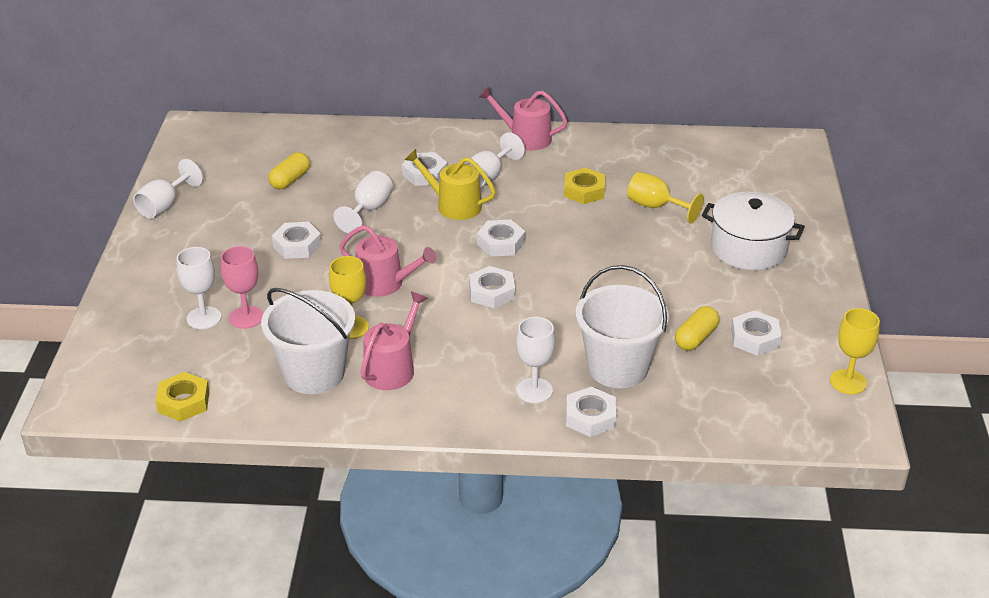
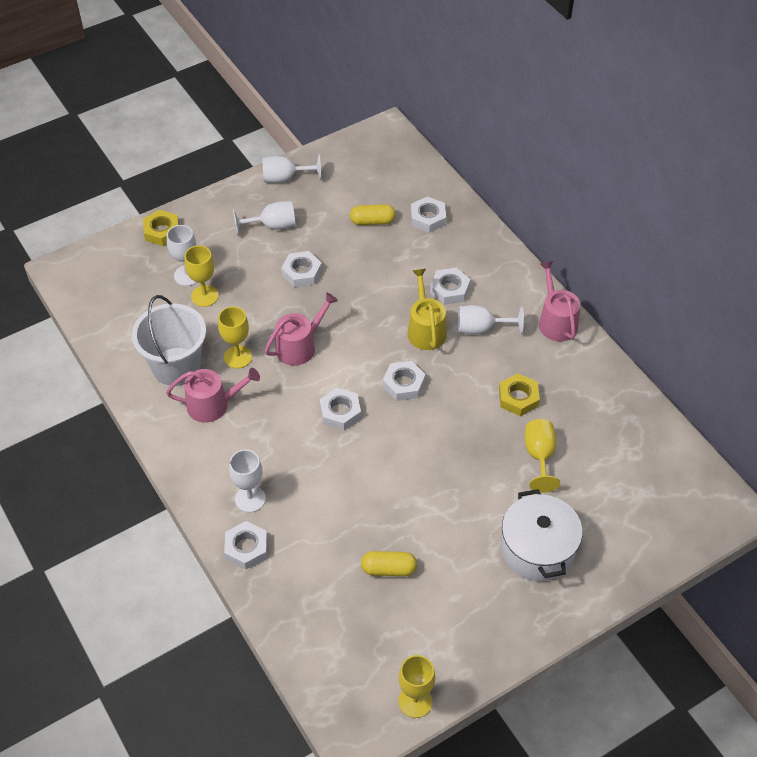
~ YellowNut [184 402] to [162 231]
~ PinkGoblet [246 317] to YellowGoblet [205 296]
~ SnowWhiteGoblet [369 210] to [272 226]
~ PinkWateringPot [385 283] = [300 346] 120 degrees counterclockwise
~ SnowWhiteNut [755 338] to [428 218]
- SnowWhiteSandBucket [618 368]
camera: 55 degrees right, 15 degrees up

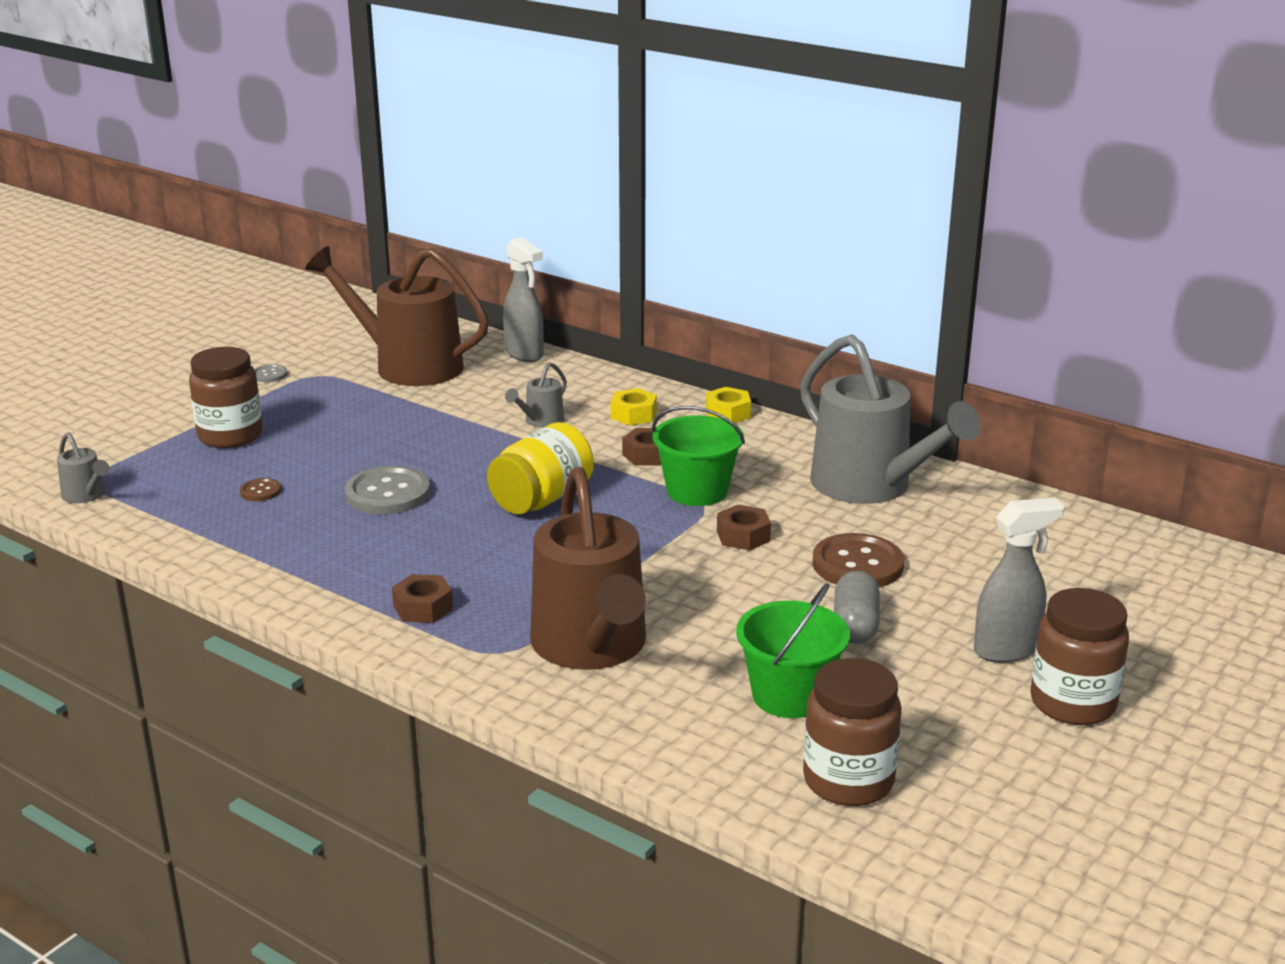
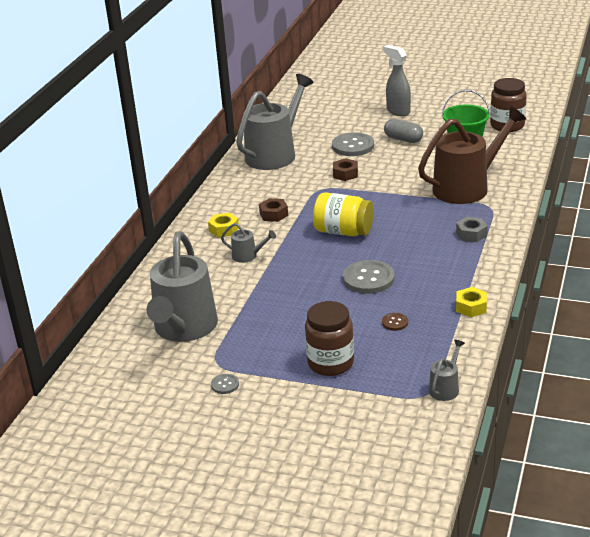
~ DarkBrownWateringPot [407 365] to AshGreyWateringPot [184 329]
~ DarkBrownShirtButton [857 564] to AshGreyShirtButton [353 146]
~ AshGreyPill [855 625] = [403 139] 45 degrees clockwise
~ DarkBrownNut [423 608] to AshGreyNut [471 234]
~ YellowNut [727 413] to [471 307]
- AshGreySprayCleaner [524 354]
- EmeraldSandBucket [697 491]
- DarkBrownJar [1072 703]
camera: 105 degrees left, 5 degrees up

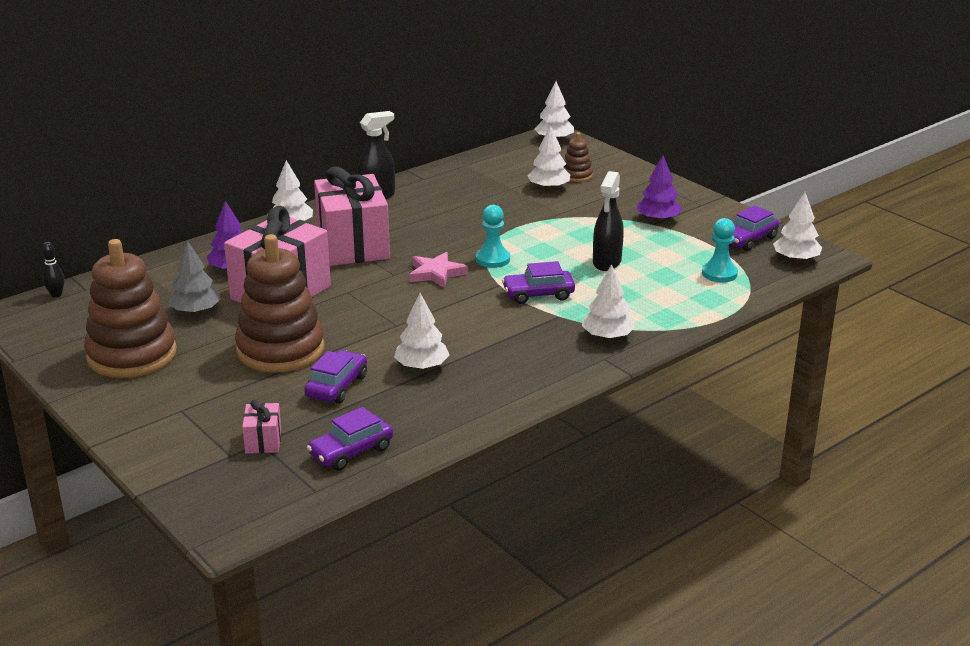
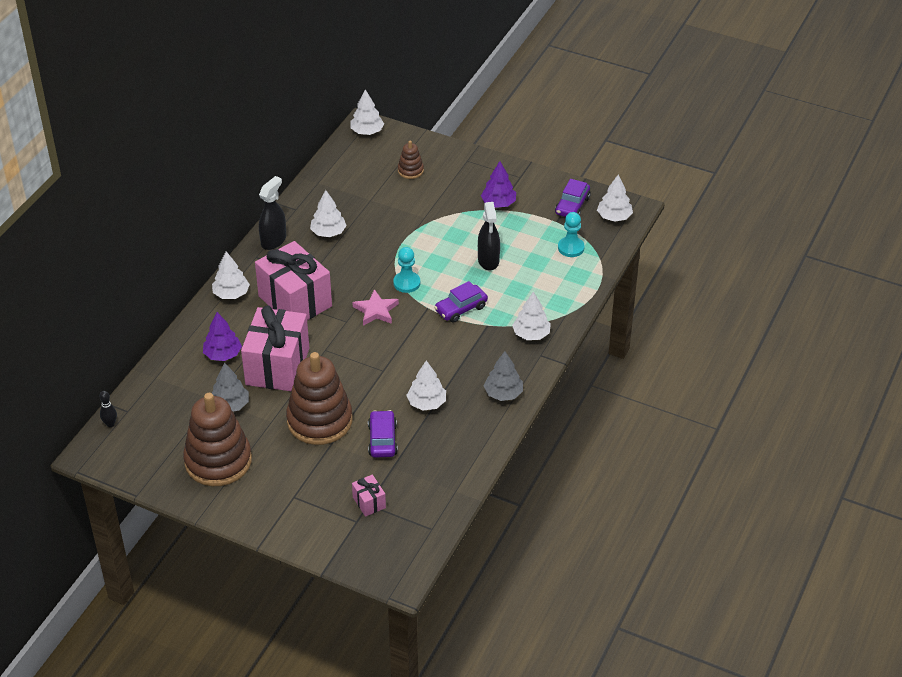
~ SnowWhiteToyTree [548 188] to [328 232]
+ AshGreyToyTree [503 393]
- PurpleToyCar [351 451]
camera: 25 degrees left, 15 degrees up

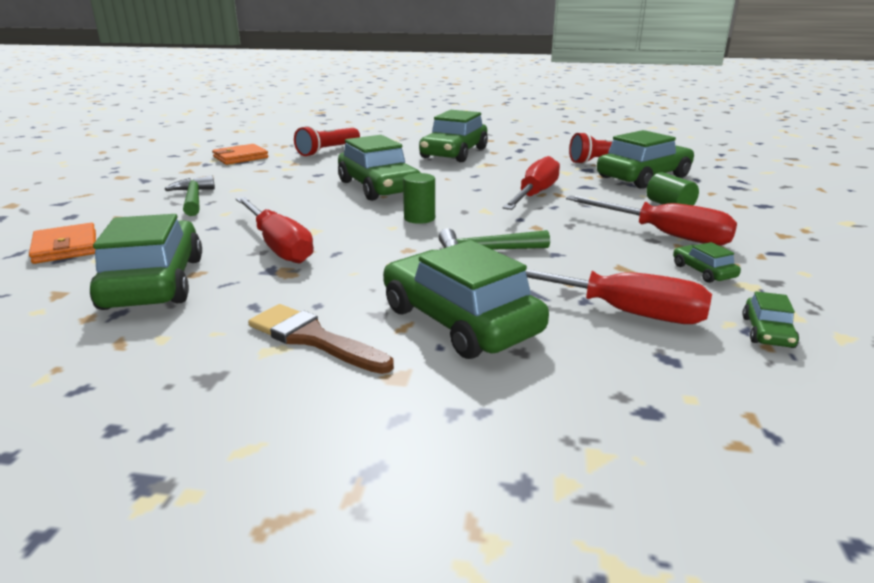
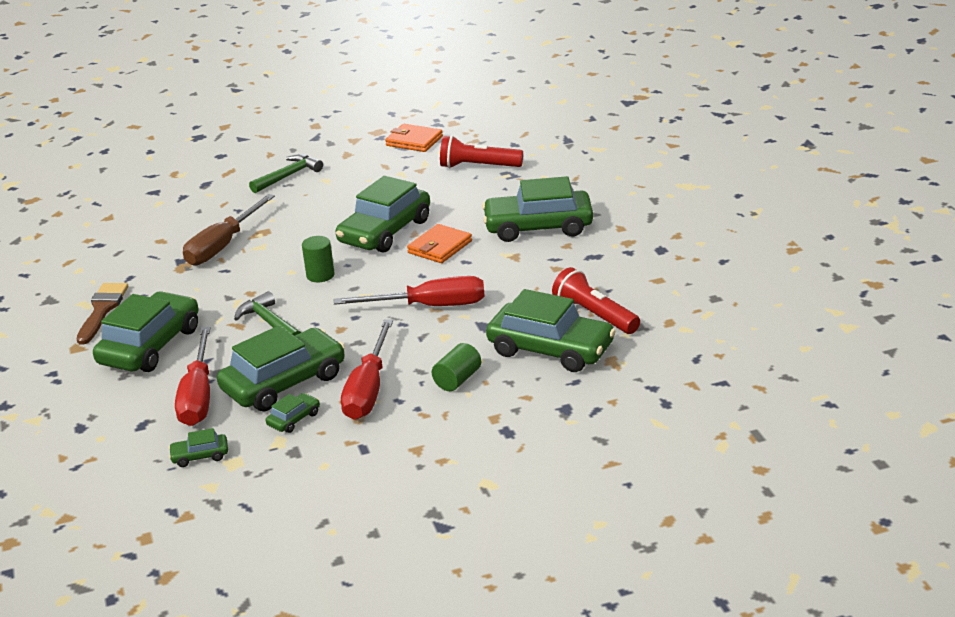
~ ScarletHandScrewdriver [278 245] to DarkBrownHandScrewdriver [223 246]
~ EmeraldToyCar [154 282] to [284 382]
~ BrightOrangeBillfold [65 247] to [440 247]
camera: 65 degrees right, 5 degrees up

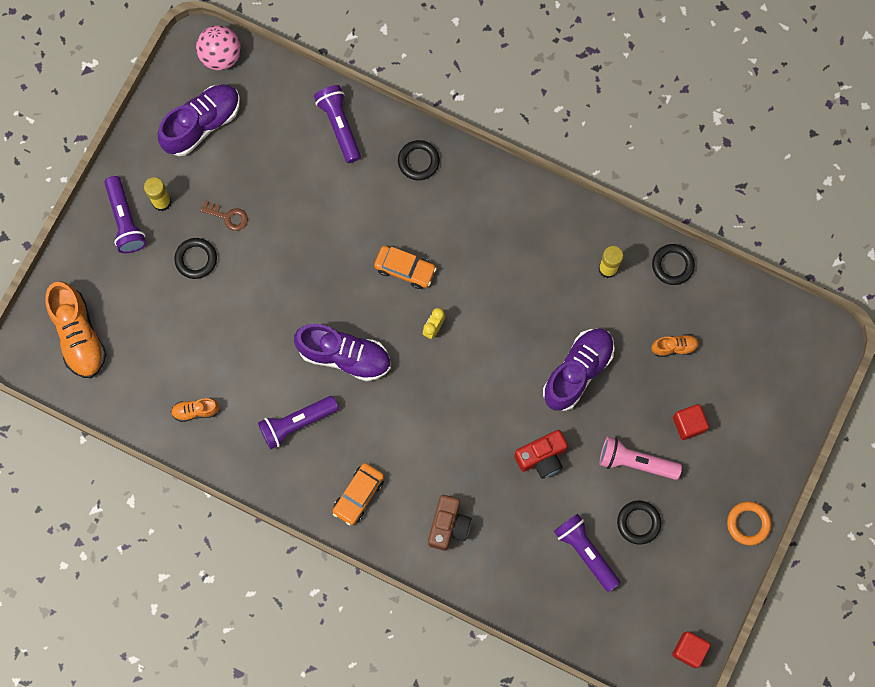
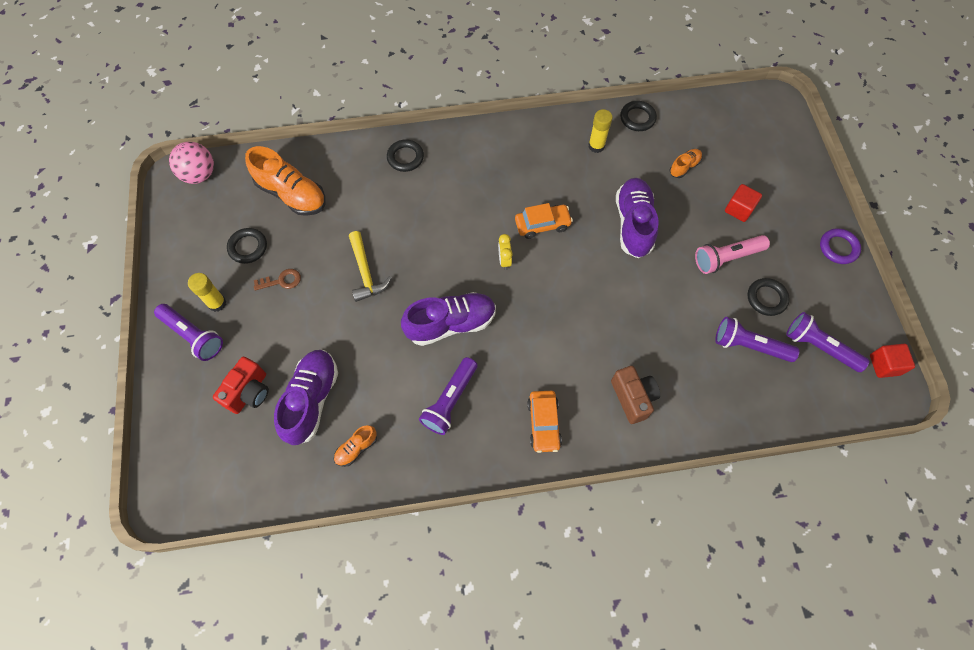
~ ScarletCompactCamera [542 457] to [249 392]
~ JetBlackRing [196 259] to [248 247]
~ BrightOrangeLaceUpShoe [79 335] to [292 194]
~ PurpleLaceUpShoe [202 124] to [311 400]
+ YellowHammer [366 273]
~ BrightOrangeToyCar [405 269] to [542 224]
~ PurpleFlashlight [339 126] to [819 347]
~ BrightOrangeRing [748 523] to PurpleRing [838 248]
camera: 35 degrees left, 10 degrees down

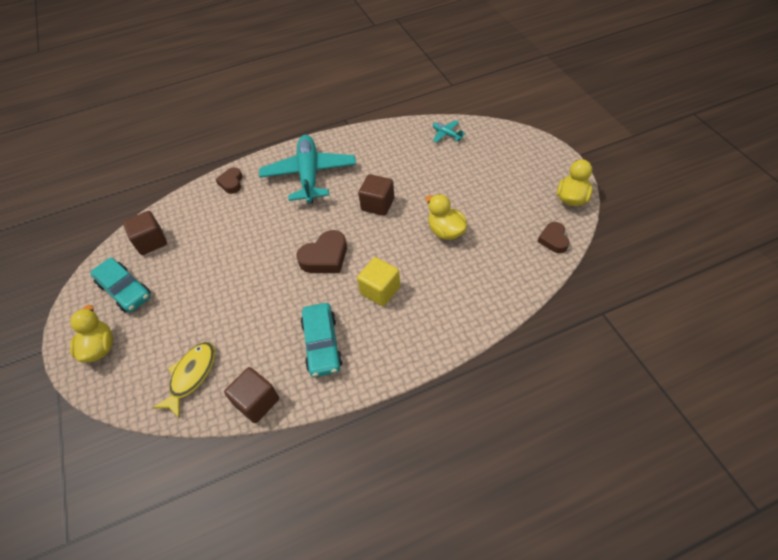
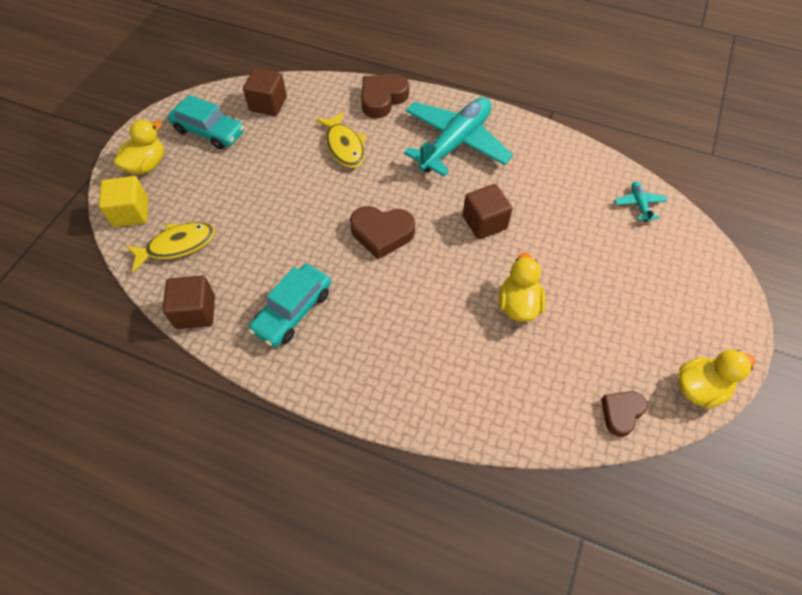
~ YellowBlock [380 290] to [131 213]
~ TurquoiseToyCar [125 290] = [209 131] 60 degrees counterclockwise
+ YellowFishFigure [344 146]
~ DarkBrownHeartShape [231 183] = [382 99] x1.57
camera: 40 degrees right, 5 degrees up

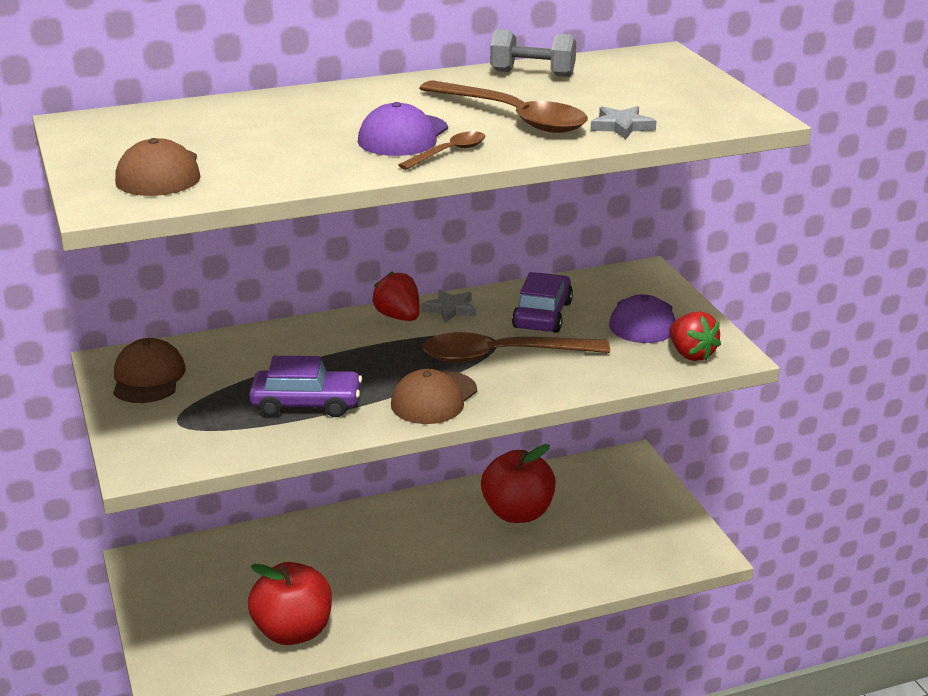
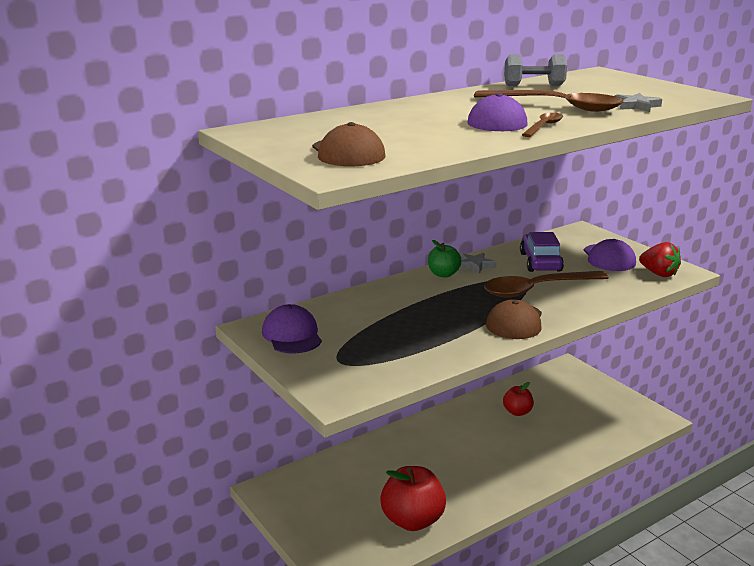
~ DarkBrownPeakedCap [148 377] to PurplePeakedCap [292 335]
~ ScarletBerry [398 317] to EmeraldAppleFruit [443 274]
~ ScarletAppleFruit [517 513] = [517 412] x0.57
- PurpleToyCar [306 404]
camera: 15 degrees left, 5 degrees down

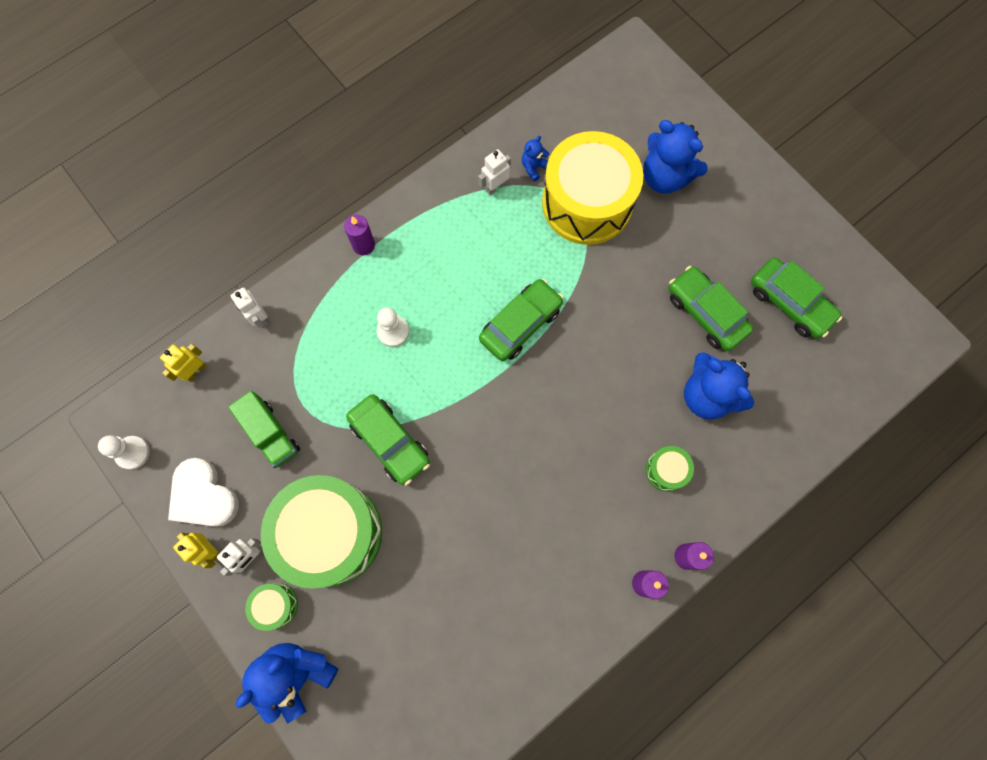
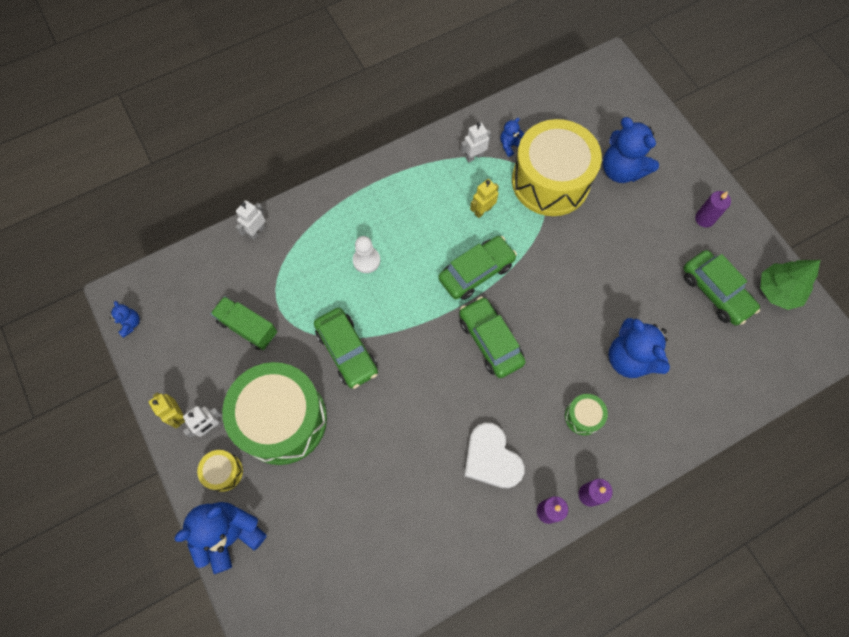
~ SnowWhiteChessPawn [132 453] to CobaltTeddy [130 324]
~ EmeraldToyDrum [276 605] to YellowToyDrum [223 472]
~ EmeraldLorry [271 434] = [248 327] 150 degrees clockwise
~ SnowWhiteRobotFigure [259 318] = [257 231] 60 degrees clockwise
~ EmeraldToyCar [705 313] to [490 341]
~ SnowWhiteHeartShape [203 496] to [491 458]
~ YellowRobotFigure [195 371] to [482 210]
~ PurpleCandle [364 245] to [704 219]
+ EmeraldToyTree [778 291]
camera: 10 degrees right, 5 degrees down

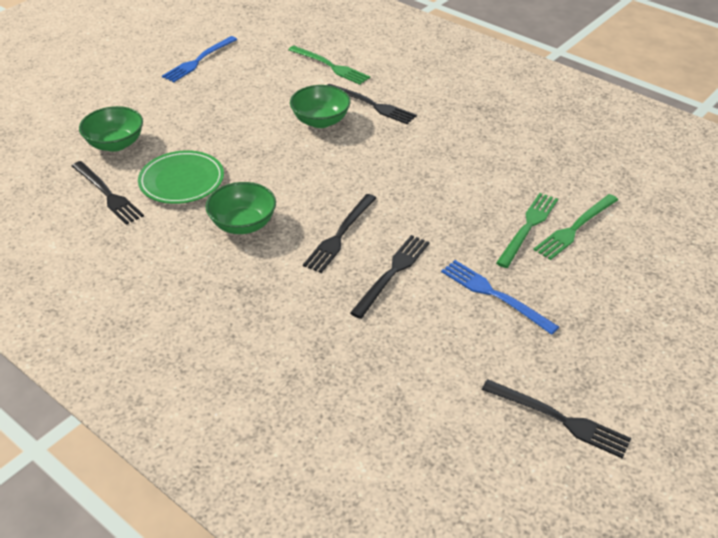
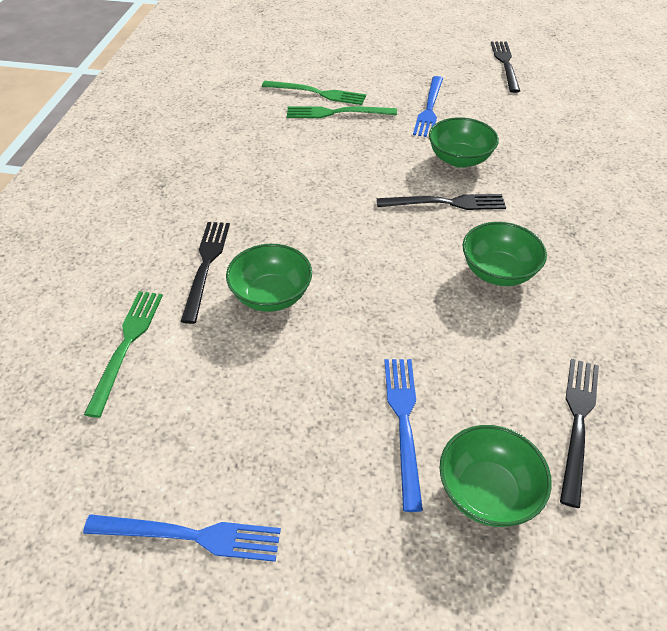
+ CobaltFork [404 423]
~ JetBlackFork [392 273] to EmeraldBowl [459 159]
- EmeraldDinnerPlate [182 181]
camera: 120 degrees left, 5 degrees up

